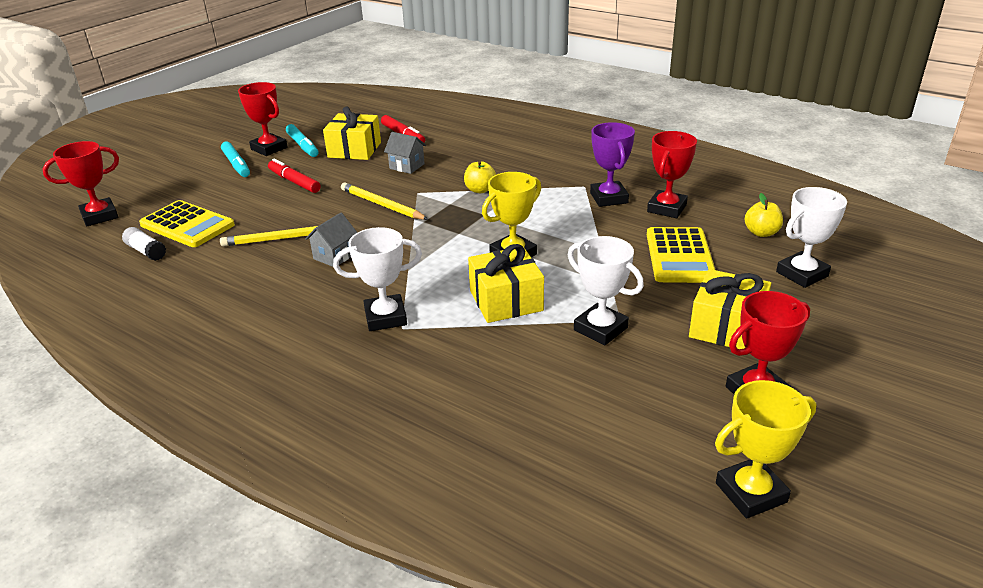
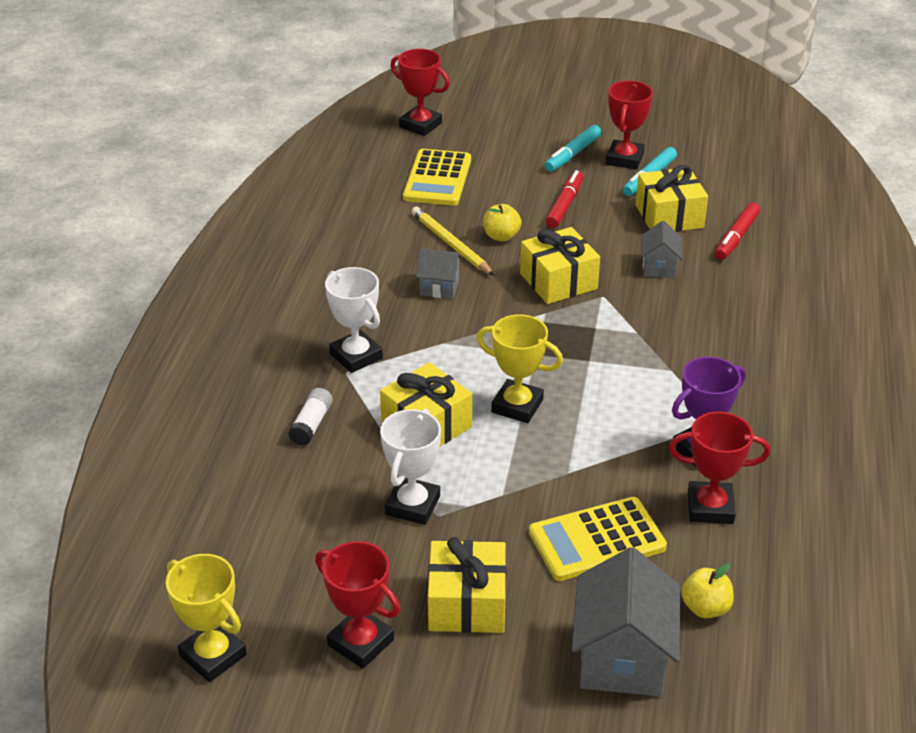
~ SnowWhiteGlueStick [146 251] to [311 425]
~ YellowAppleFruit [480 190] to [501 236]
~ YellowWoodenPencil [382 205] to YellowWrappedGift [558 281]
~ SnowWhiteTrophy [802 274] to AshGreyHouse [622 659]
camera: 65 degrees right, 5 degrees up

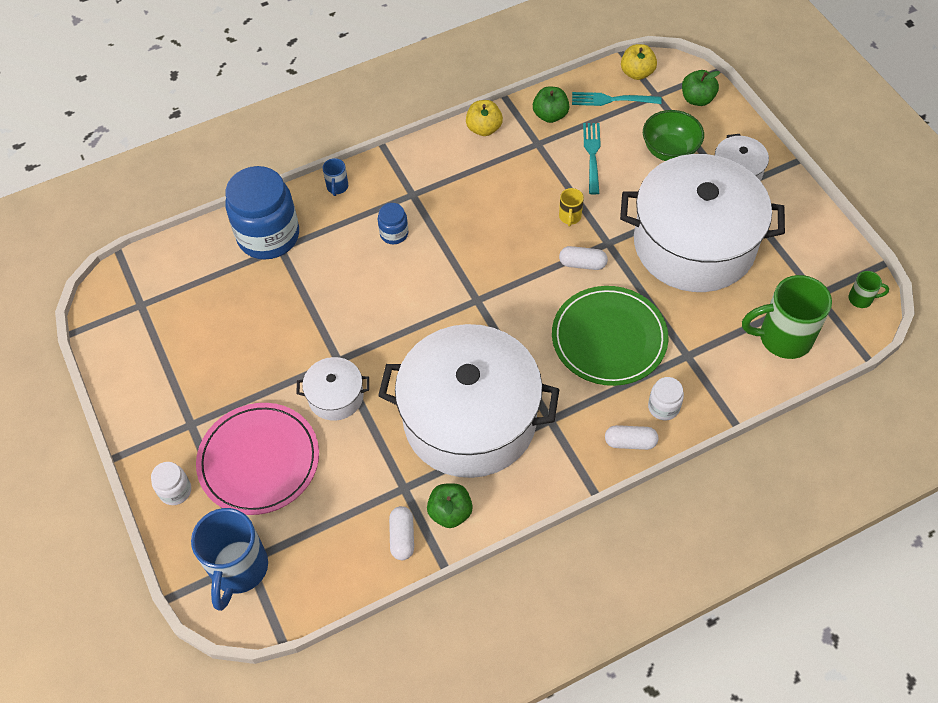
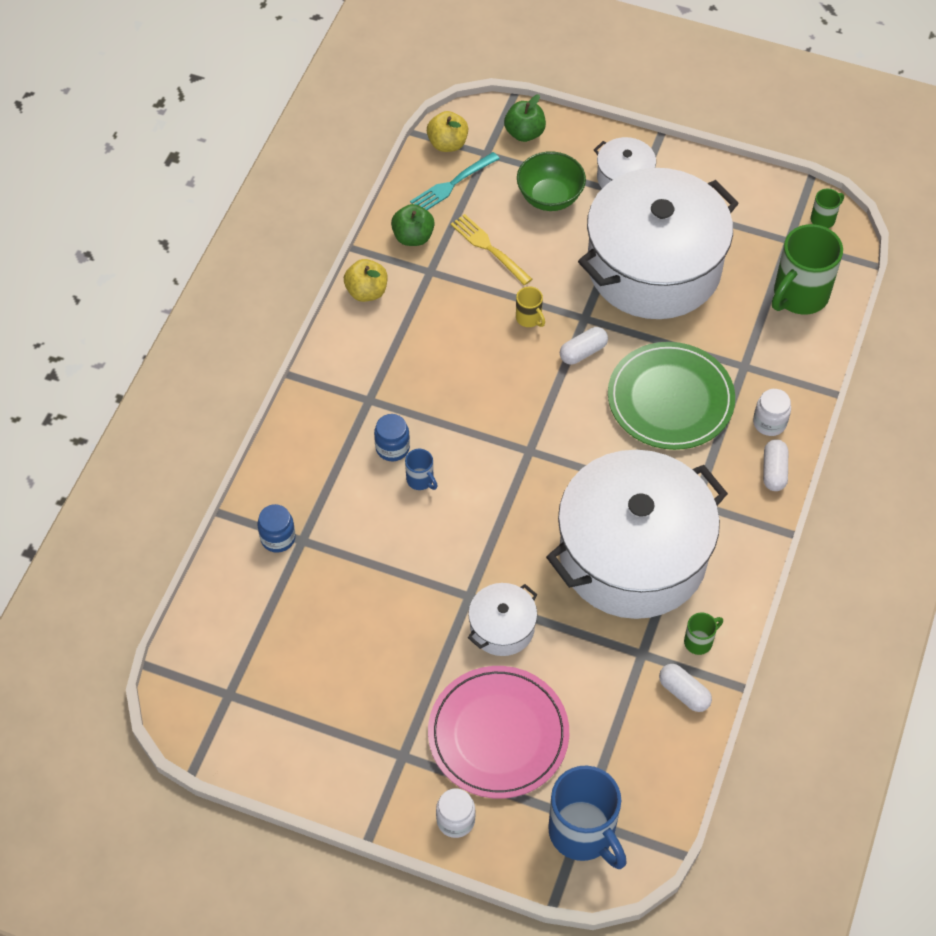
~ CobaltJar [268 236] = [278 538] x0.46
~ CobaltCoffeeMug [337 187] to [420 480]
~ TurquoiseFork [592 155] to YellowFork [489 248]
~ EmeraldAppleFruit [450 512] to EmeraldCoffeeMug [699 641]
~ SnowWhitePill [630 442] = [774 471] 45 degrees counterclockwise
camera: 45 degrees left, 0 degrees up

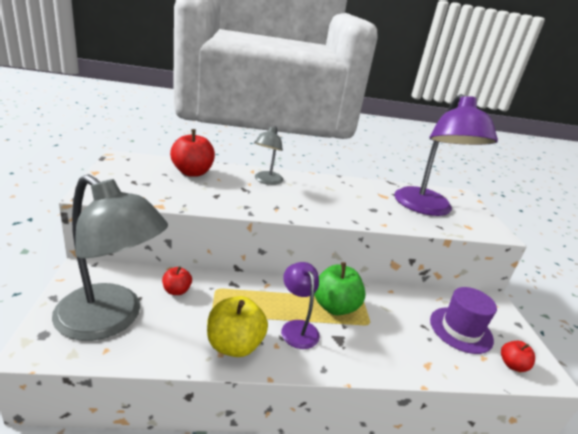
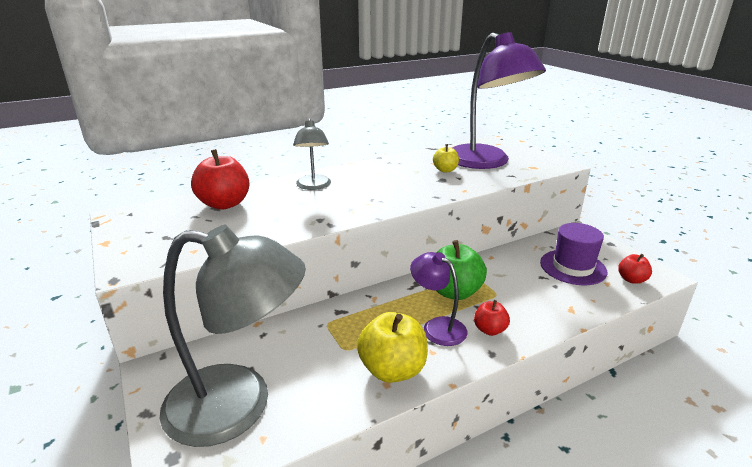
+ YellowAppleFruit [445 170]
~ ScarletAppleFruit [177 291] to [489 330]
camera: 20 degrees left, 0 degrees up

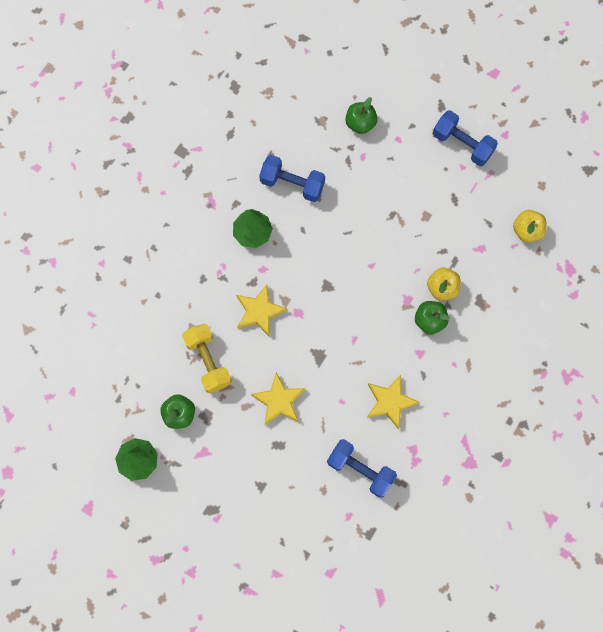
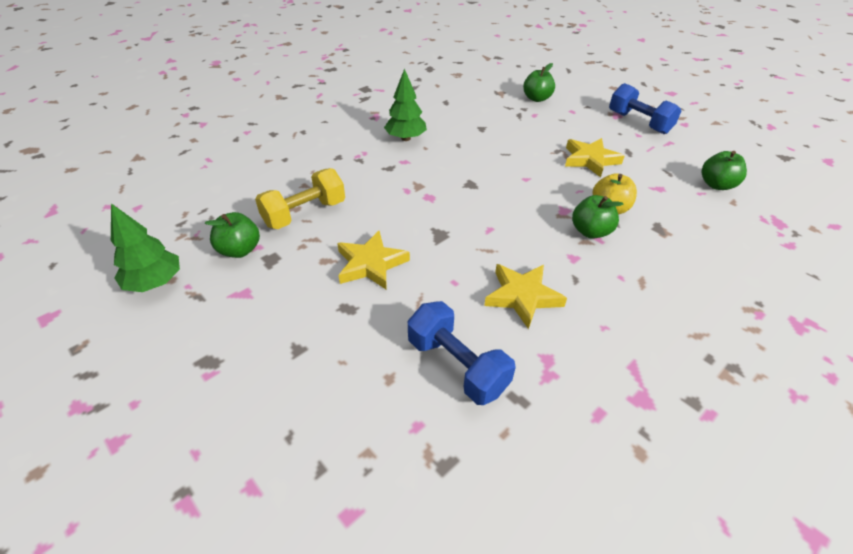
~ YellowHandWeight [208 361] = [305 214] 60 degrees clockwise
~ YellowStar [259 311] to [590 160]
~ YellowAppleFruit [527 230] to EmeraldAppleFruit [716 185]
- CobaltHandWeight [292 184]
camera: 15 degrees right, 30 degrees down

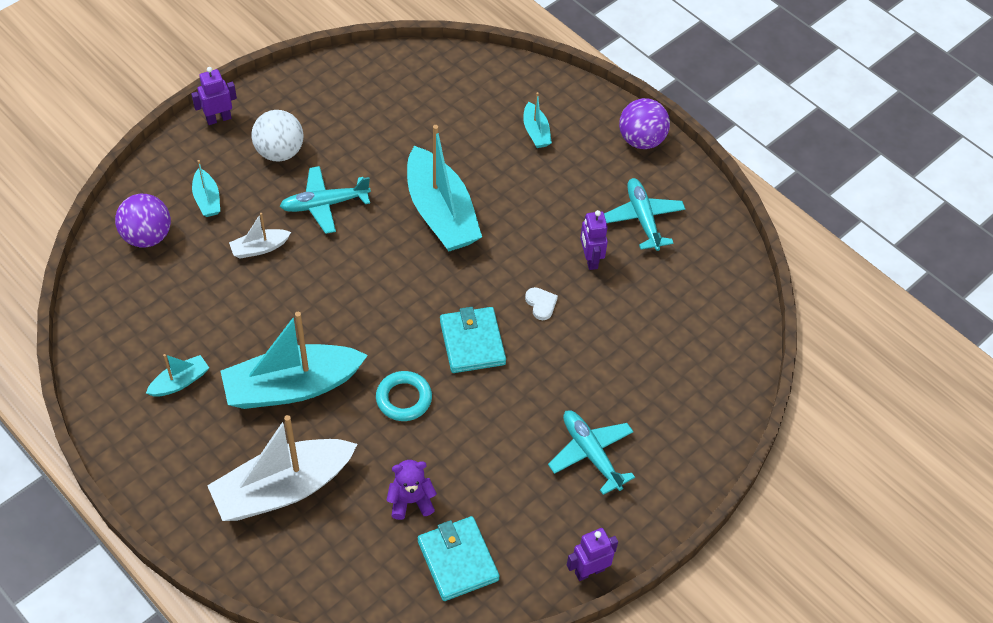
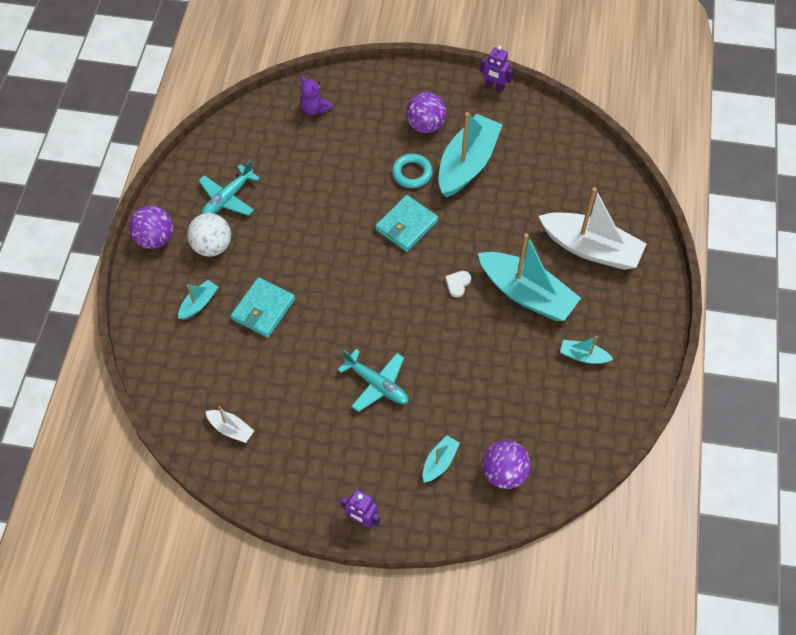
~ SnowWhiteSphere [279 152] to [212 246]
~ SnowWhiteToyBoat [260 248] to [231 429]
~ TurquoiseBillfold [457 560] to [263 309]
~ PurpleTeddy [411 501] to [314 109]
~ TurquoiseRing [404 399] to [412 173]
~ TurquoisePlane [591 454] to PurpleSphere [425 125]
~ TurquoiseToyBoat [440 213] to [467 164]
~ SnowWhiteHeartShape [541 304] to [457 284]
- PurpleRobotFigure [590 259]
camera: 125 degrees left, 5 degrees up

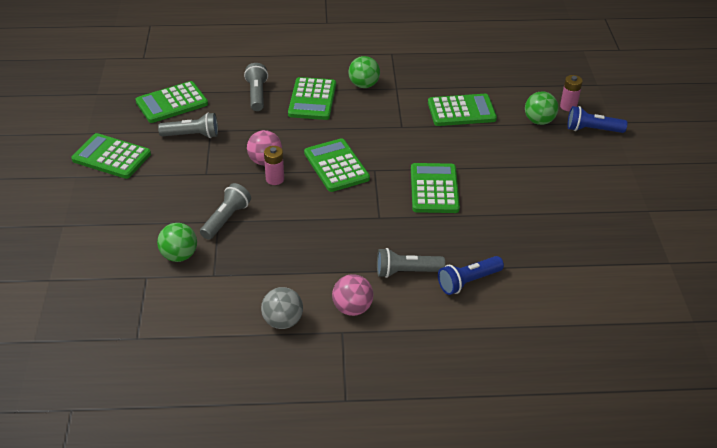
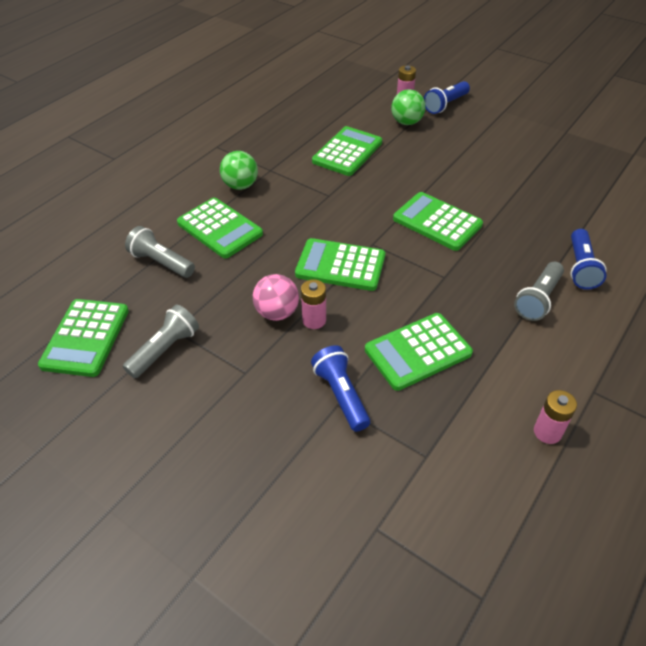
~ AshGreyFlashlight [226 219] to CobaltFlashlight [341 395]
~ EmeraldCalculator [111 157] to [418 352]
~ AshGreySphere [283 321] to PinkPowerCell [547 432]
- EmeraldSphere [179 256]
- PinkSphere [352 308]
camera: 50 degrees left, 5 degrees up

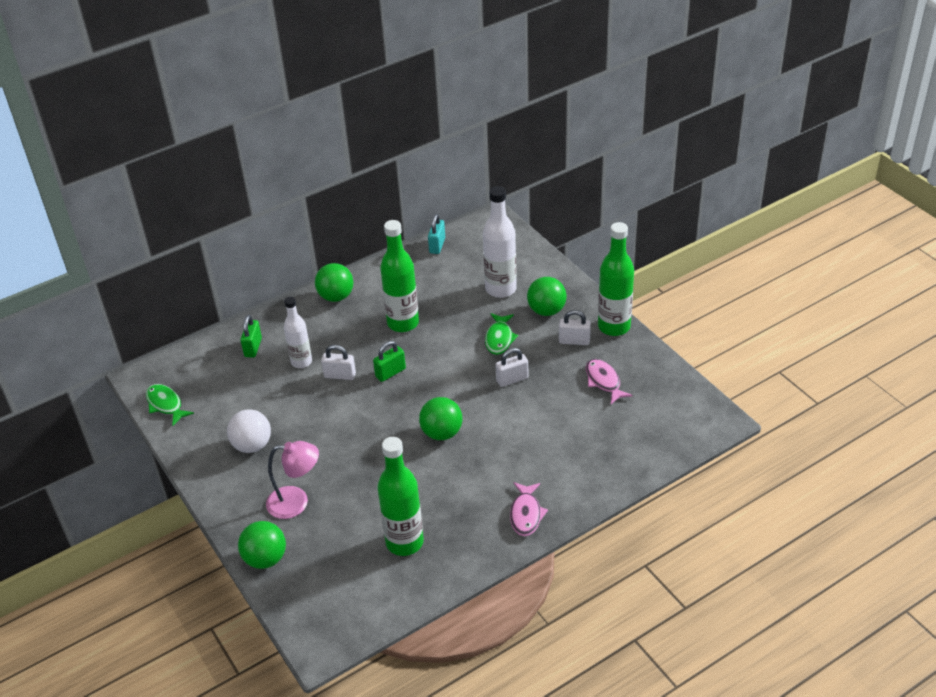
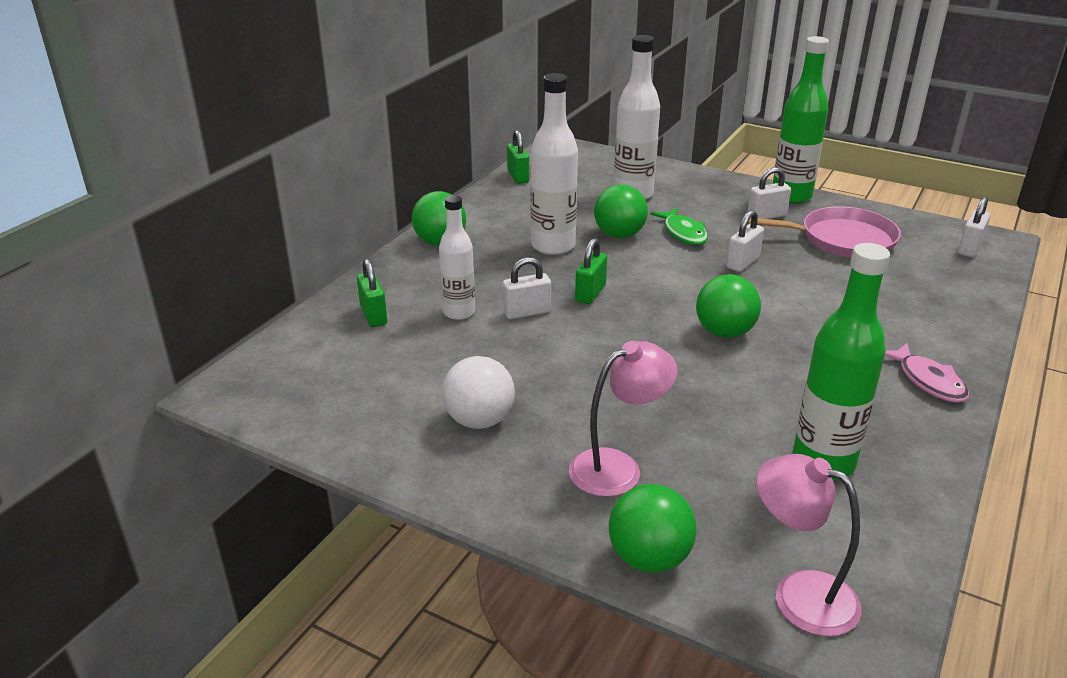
~ TurquoiseLock [437 245] to EmeraldLock [518 177]
~ EmeraldDrinkBottle [403 323] to SnowWhiteDrinkBottle [553 246]
~ EmeraldSphere [546 310] to [619 235]
~ PinkFishFigure [604 381] to PinkSkillet [842 240]
+ PinkLamp [799 594]
+ SnowWhiteLock [969 248]
- EmeraldFishFigure [165 404]
camera: 30 degrees left, 10 degrees down

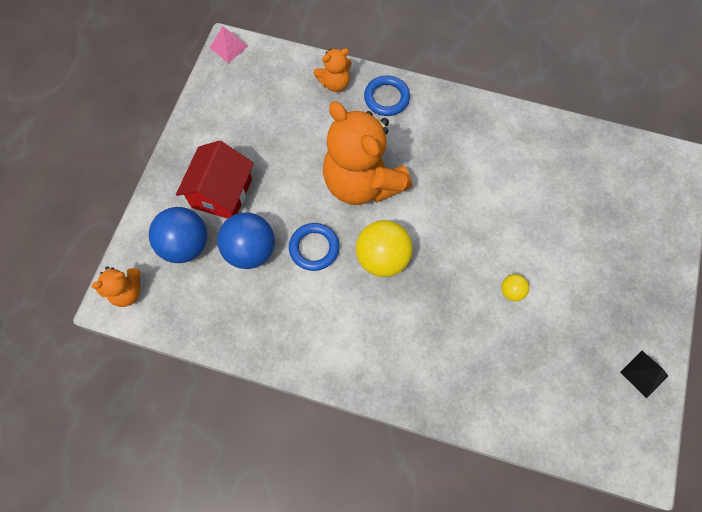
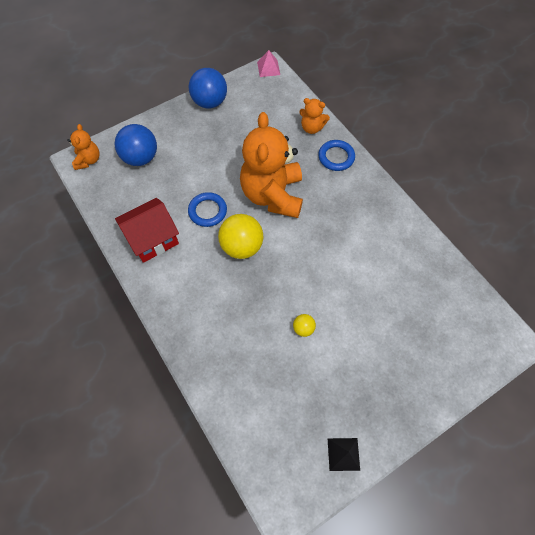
~ BrightOrangeTeddy [127 292] = [88 160] 105 degrees counterclockwise
~ ScarletHouse [222 193] to [152 239]
~ CobaltSphere [250 250] to [210 102]
camera: 40 degrees right, 5 degrees down

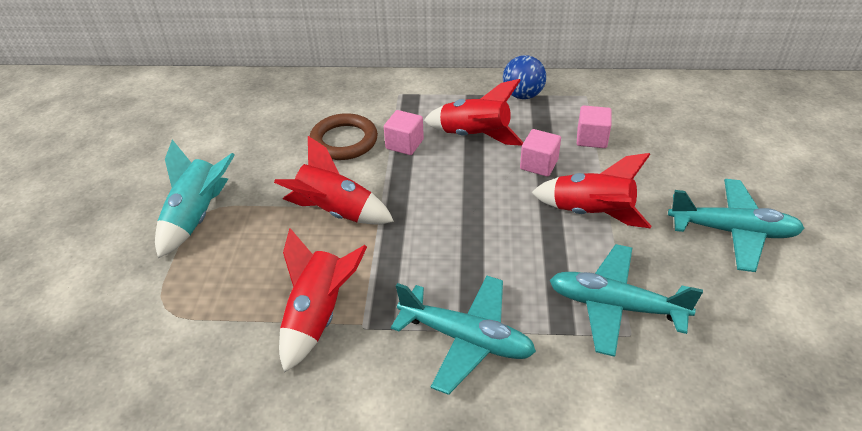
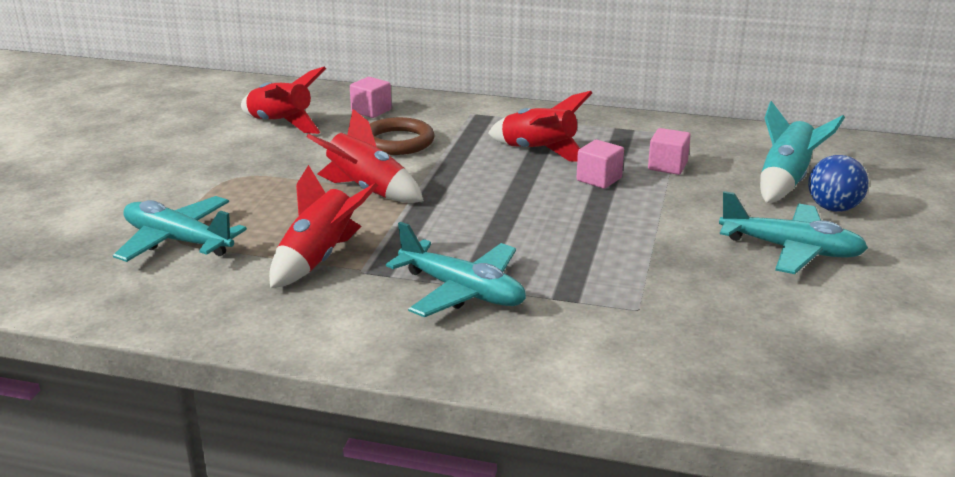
~ TurquoisePlane [615 306] to [178 241]
~ ScarletToyRocket [591 213] to [281 124]
~ PinkBlock [404 144] to [371 111]
~ TurquoiseToyRocket [197 217] to [785 181]
~ CobaltSphere [523 95] to [833 208]
camera: 10 degrees right, 15 degrees down

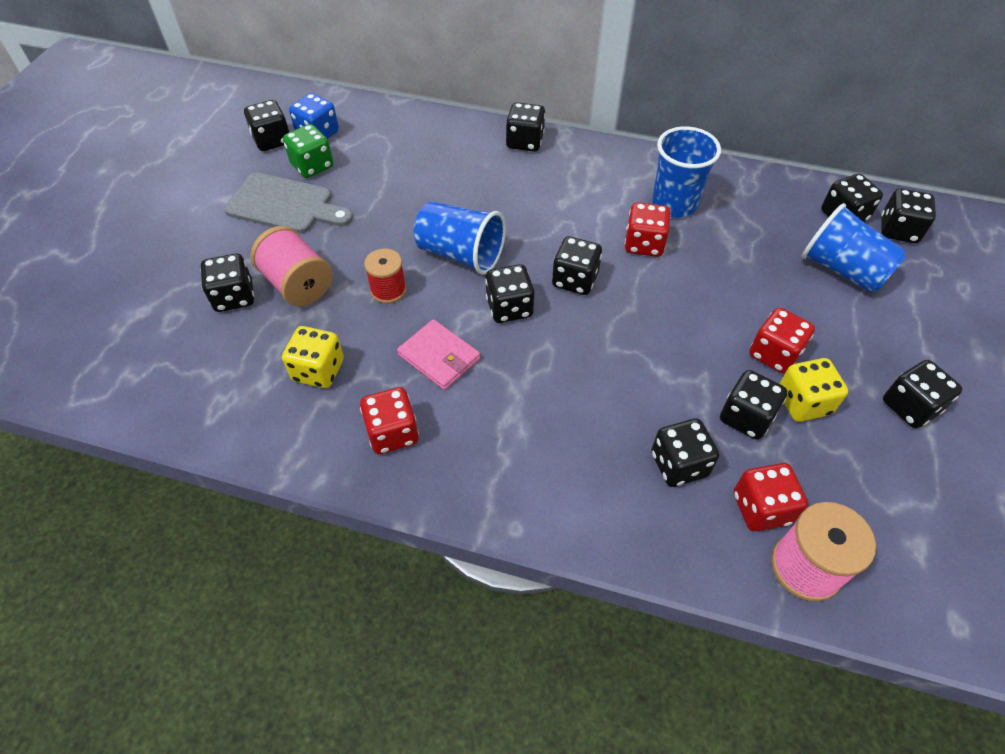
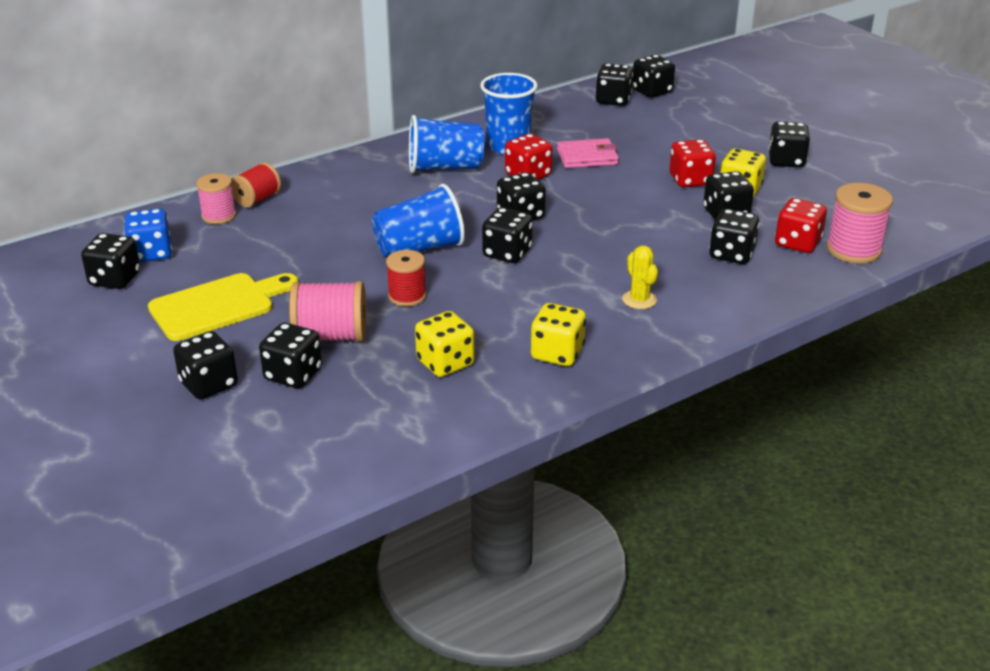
~ AshGreyChoppingBoard [285 205] to YellowChoppingBoard [218 305]
~ JetBlackDie [525 142] to [209 384]
+ PinkReelOfThread [219 216]
+ ScarletReelOfThread [257 199]
~ CobaltBeaker [842 270] to [445 168]
~ ScarletDie [392 433] to YellowDie [557 353]
~ PinkBillfold [439 357] to [587 157]
+ YellowPricklyPlant [639 300]
- EmeraldDie [312 166]
camera: 50 degrees left, 20 degrees down

